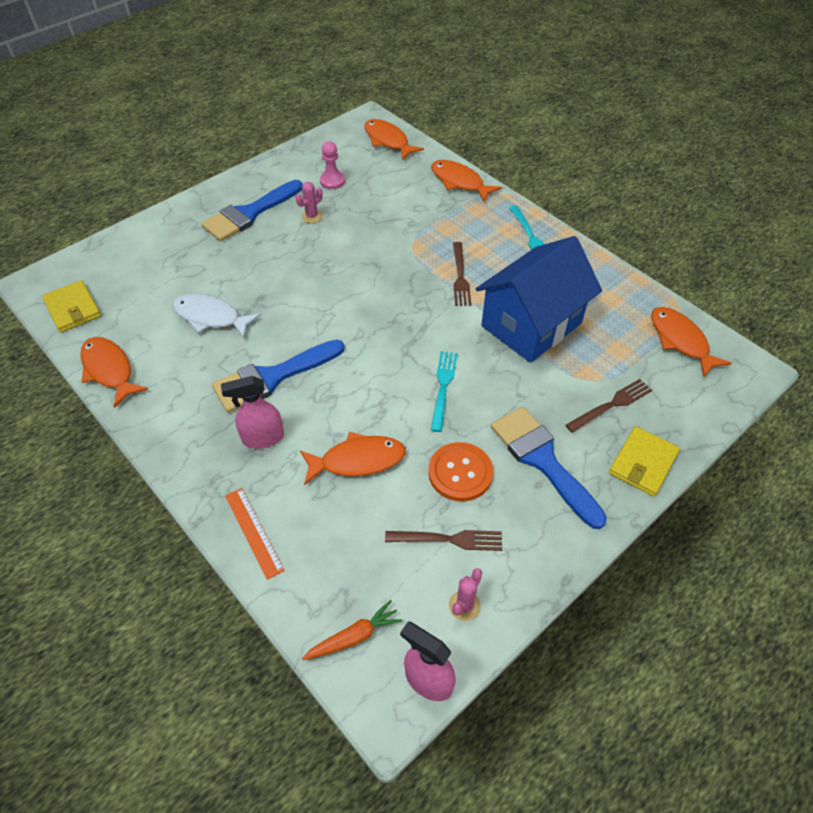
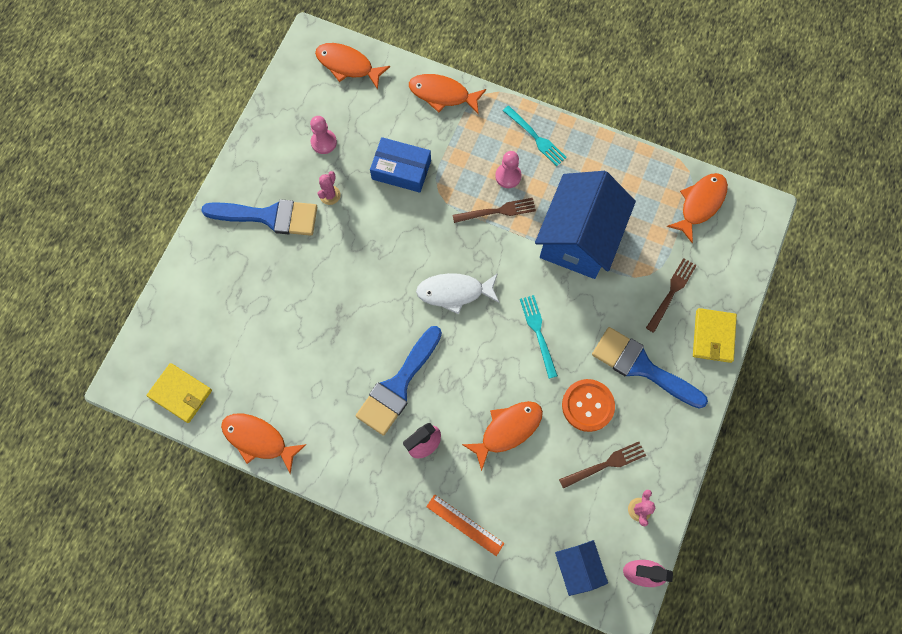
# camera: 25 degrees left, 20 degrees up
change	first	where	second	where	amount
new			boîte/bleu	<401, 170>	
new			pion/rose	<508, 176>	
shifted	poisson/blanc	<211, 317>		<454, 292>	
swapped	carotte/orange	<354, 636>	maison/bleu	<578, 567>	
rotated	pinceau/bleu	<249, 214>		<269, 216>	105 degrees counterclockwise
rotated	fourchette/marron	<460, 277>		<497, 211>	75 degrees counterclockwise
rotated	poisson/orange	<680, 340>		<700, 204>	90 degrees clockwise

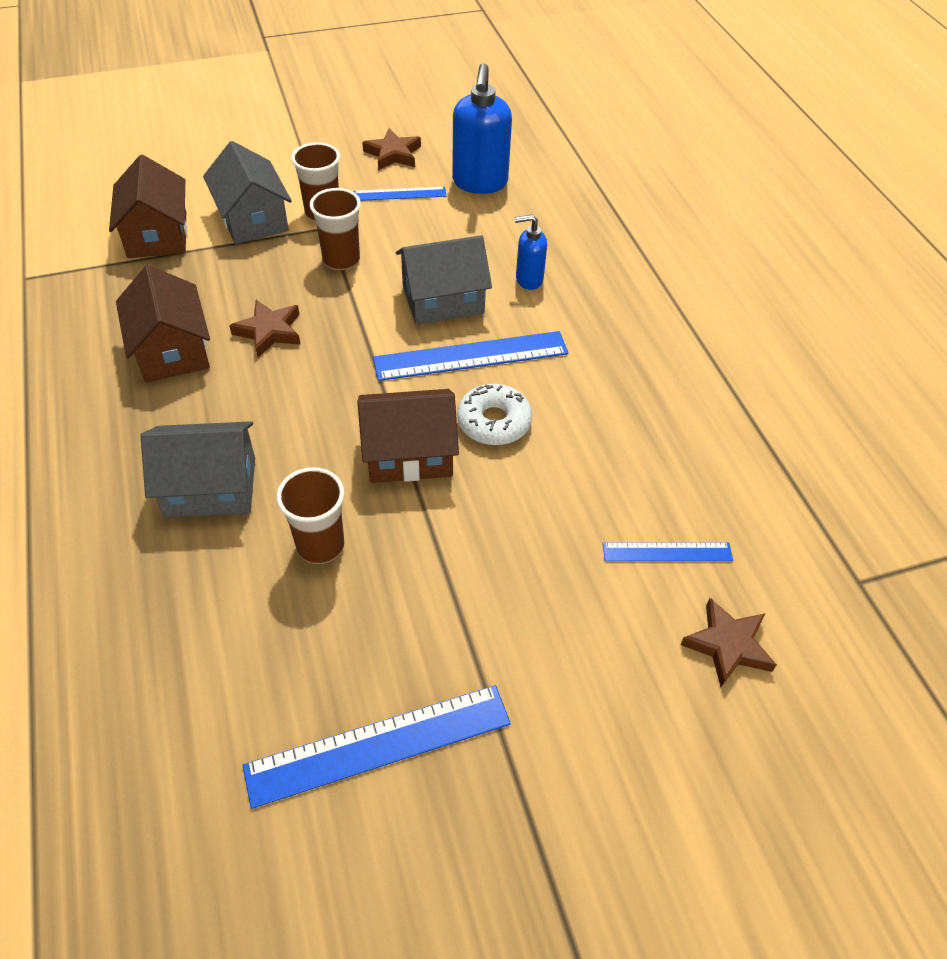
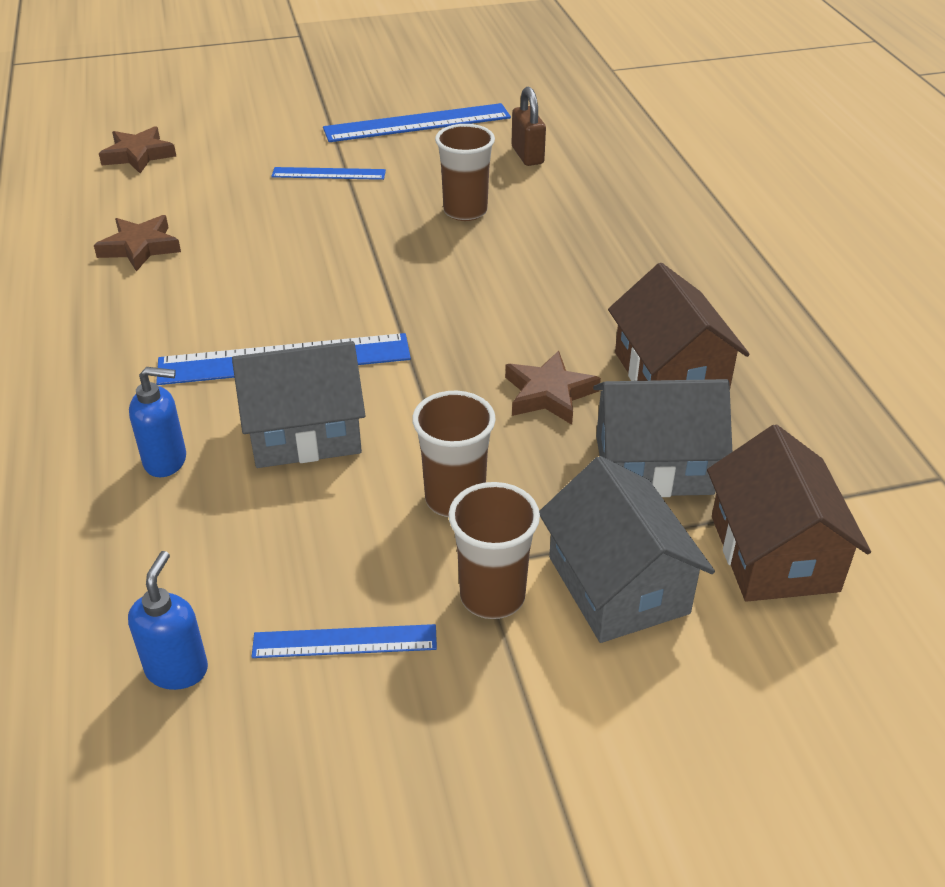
# camera: 175 degrees left, 10 degrees down
change	first	where	second	where	amount
gone	maison/marron	<409, 453>			
gone	beignet/blanc	<494, 422>			
new			cadenas/marron	<527, 155>	
shifted	maison/gris	<210, 487>		<653, 465>	
shifted	étoile/marron	<393, 154>		<140, 247>	
shifted	règle/bleu	<667, 552>		<328, 173>	
scaled	distributeur de savon/bleu	<480, 183>		<177, 669>	x0.56

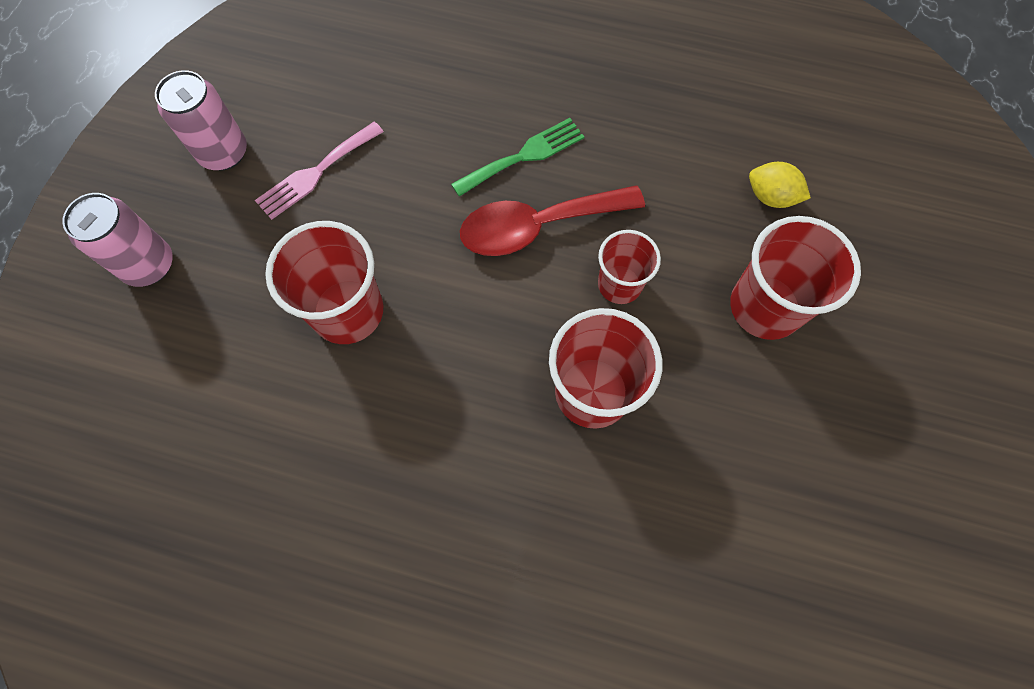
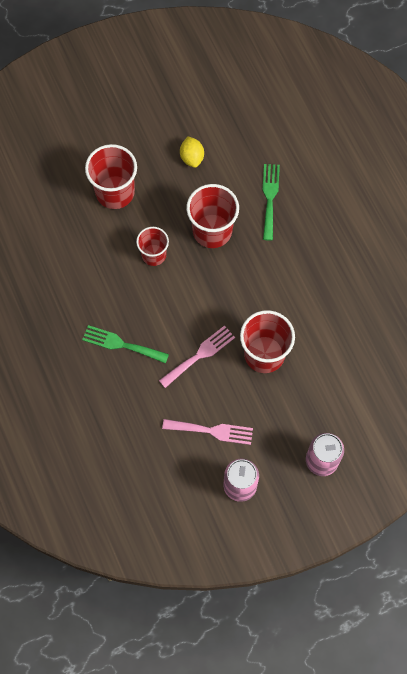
# camera: 130 degrees left, 0 degrees up
change	first	where	second	where	amount
gone	cuillère/rouge	<537, 226>			
new			fourchette/rose	<199, 355>	
new			fourchette/vert	<270, 198>	
shifted	citron/jaune	<770, 197>		<192, 157>	

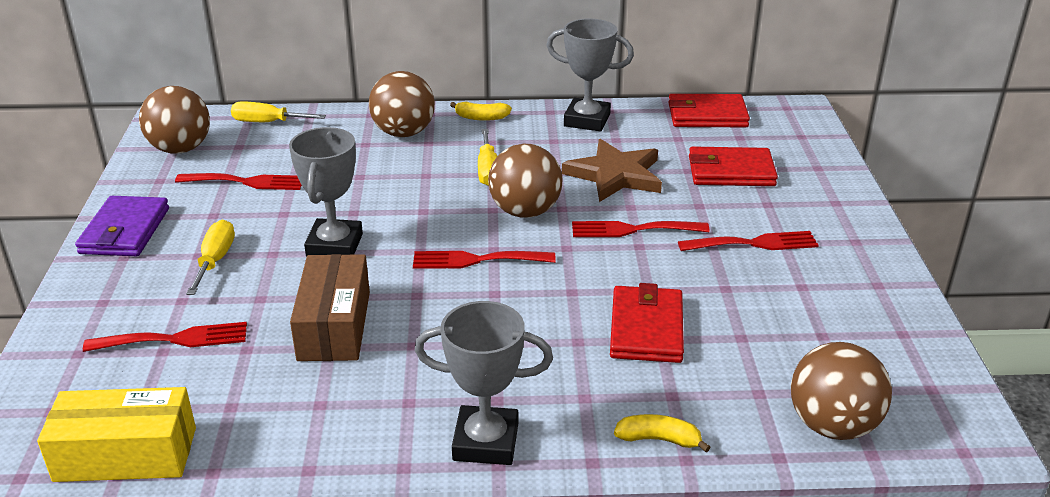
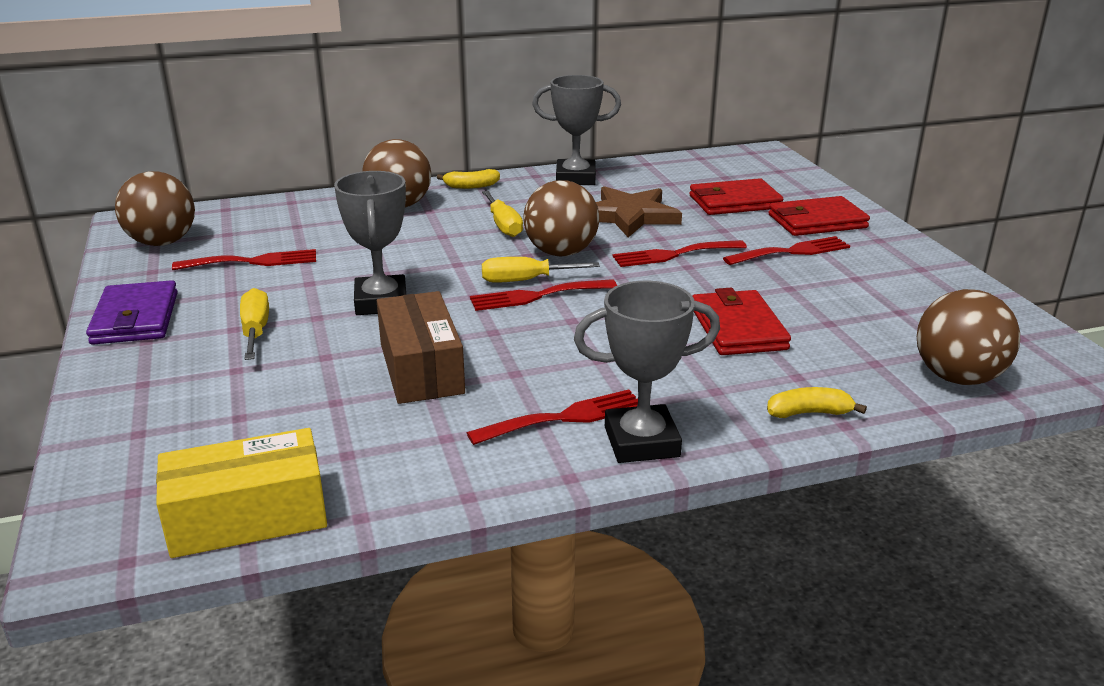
# camera: 15 degrees left, 5 degrees down
change	first	where	second	where	amount
shifted	fourchette/rouge	<175, 339>		<565, 417>	
shifted	tournevis/jaune	<268, 122>		<525, 280>	
shifted	portefeuille/rouge	<707, 115>		<817, 221>	

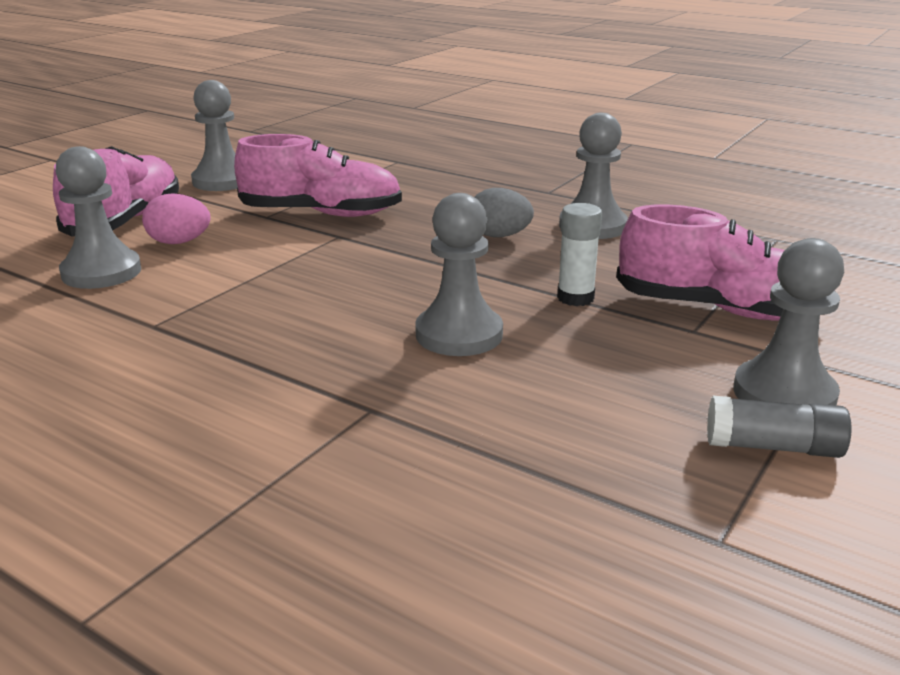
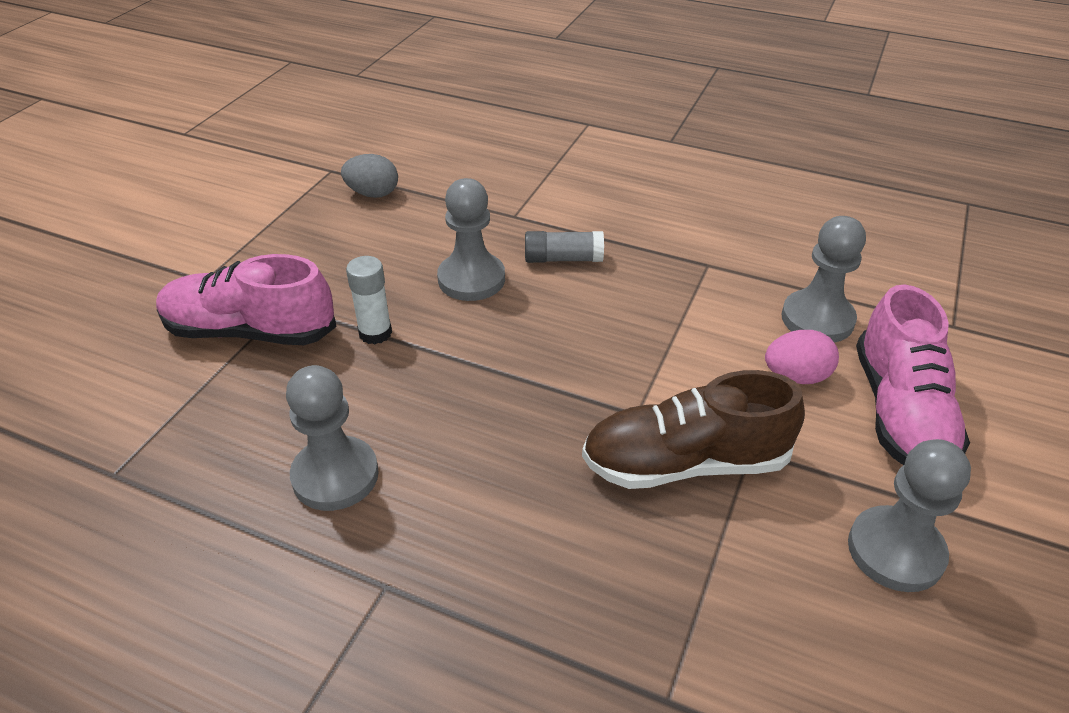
# camera: 170 degrees right, 15 degrees up
change	first	where	second	where	amount
gone	pion/gris	<784, 394>			
shifted	œuf/gris	<499, 236>		<373, 194>	
shifted	bâton de colle/gris	<773, 447>		<563, 259>	
repainted	chaussure/rose	<321, 214>	chaussure/marron	<685, 463>	

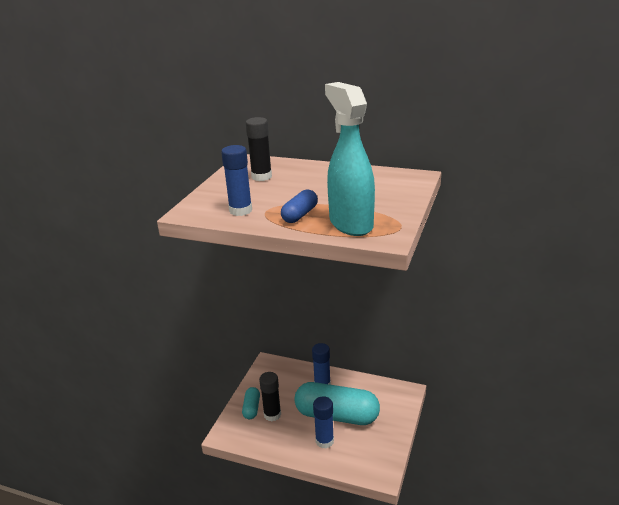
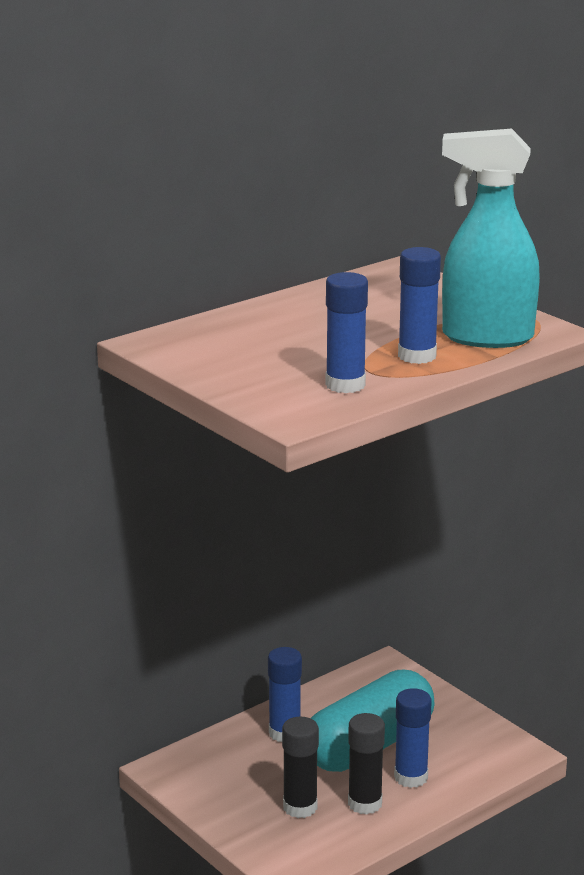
# camera: 60 degrees left, 5 degrees down
change	first	where	second	where	amount
gone	gélule/turquoise	<251, 408>			
shifted	bâton de colle/noir	<261, 177>		<365, 803>	
swapped	gélule/bleu	<300, 215>	bâton de colle/bleu	<417, 356>	

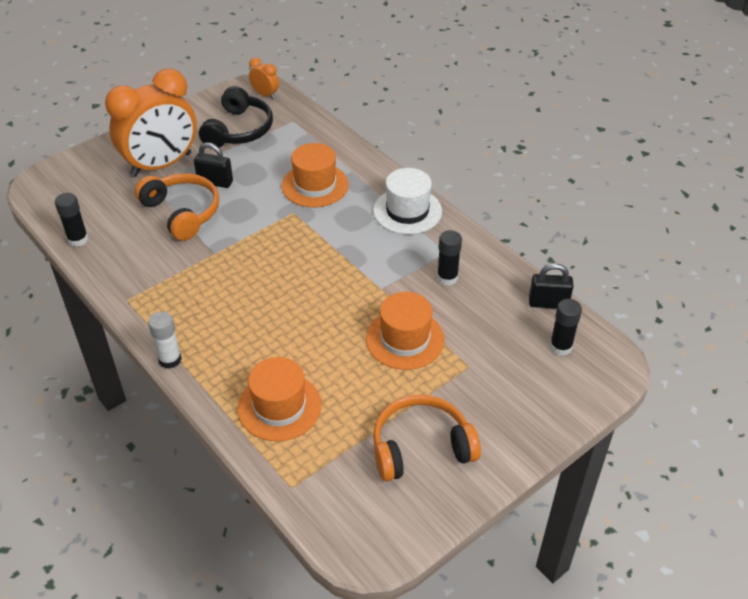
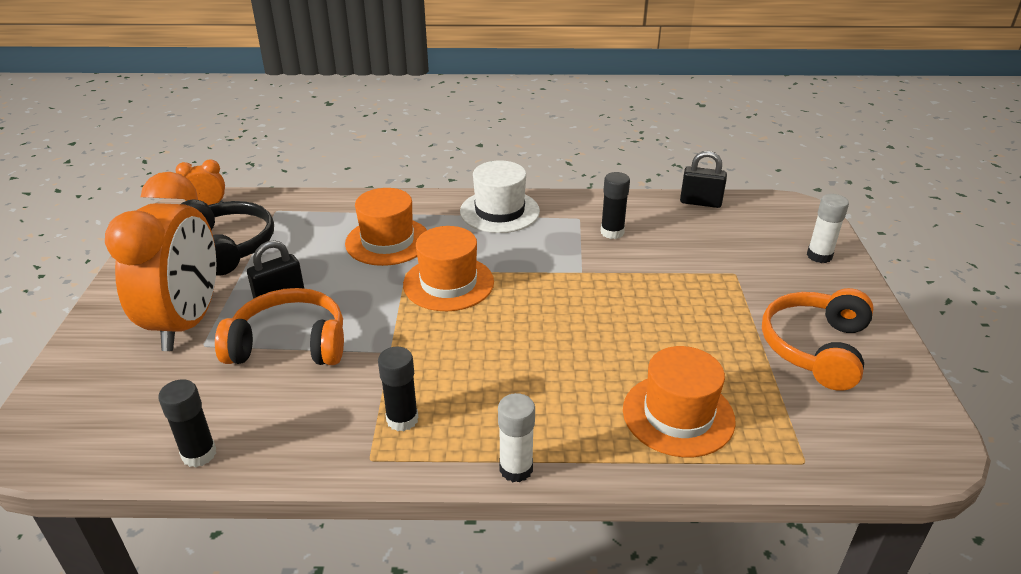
# camera: 50 degrees left, 10 degrees down
change	first	where	second	where	amount
new			bâton de colle/blanc	<819, 256>	
shifted	chapeau/orange	<405, 339>		<448, 283>	
shifted	bâton de colle/noir	<560, 347>		<402, 419>	
rotated	cadenas/noir	<548, 303>		<700, 202>	60 degrees clockwise

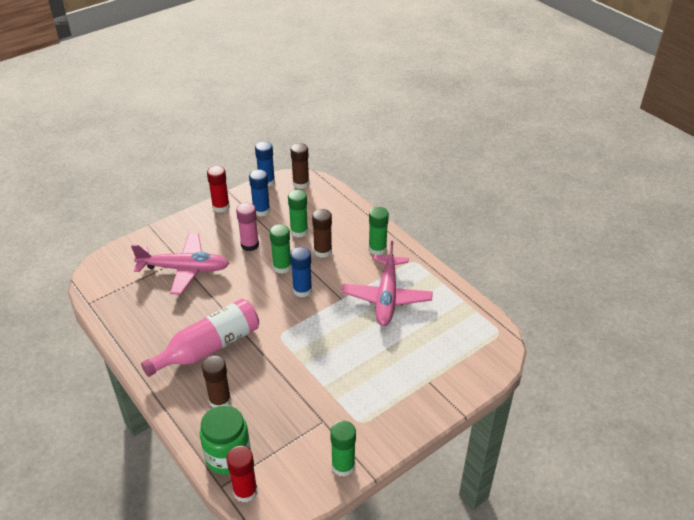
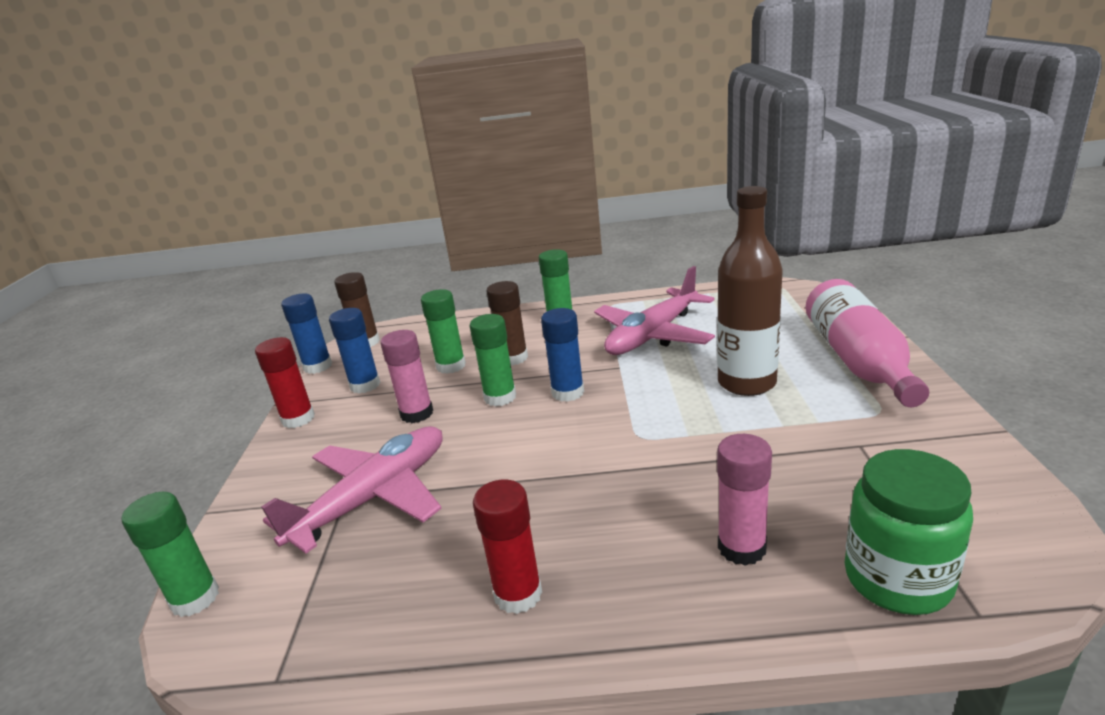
# camera: 50 degrees left, 15 degrees down
change	first	where	second	where	amount
new			bouteille/marron	<746, 383>	
shifted	bouteille/rose	<209, 347>		<858, 360>	
shifted	bâton de colle/rouge	<245, 491>		<518, 594>	
shifted	bâton de colle/vert	<343, 466>		<195, 598>	
repainted	bâton de colle/marron	<220, 400>	bâton de colle/rose	<741, 547>	
rotated	avion/rose	<386, 297>		<653, 335>	90 degrees clockwise

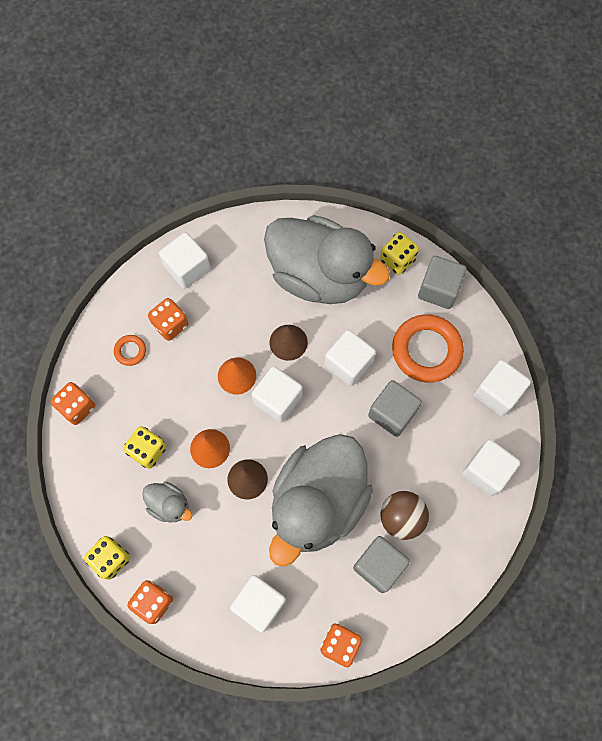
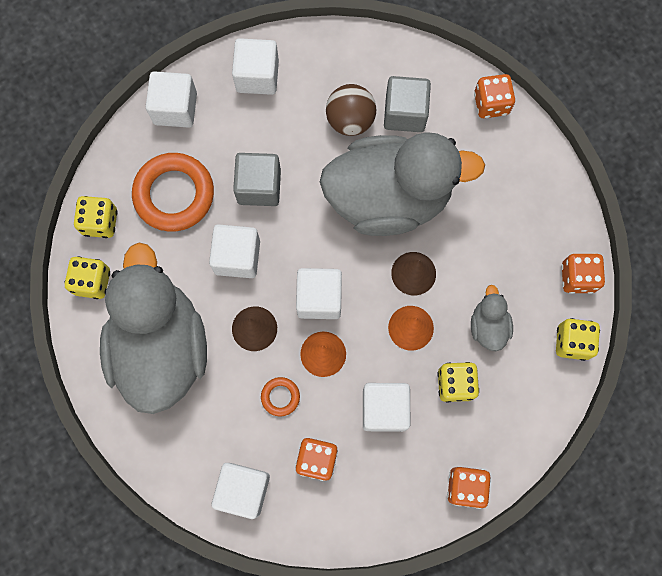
# camera: 125 degrees left, 5 degrees up
change	first	where	second	where	amount
shifted	anneau/orange	<130, 351>		<280, 397>	
shifted	cube/blanc	<259, 604>		<384, 409>	
swapped	cube/gris	<438, 289>	dé/jaune	<100, 222>	

